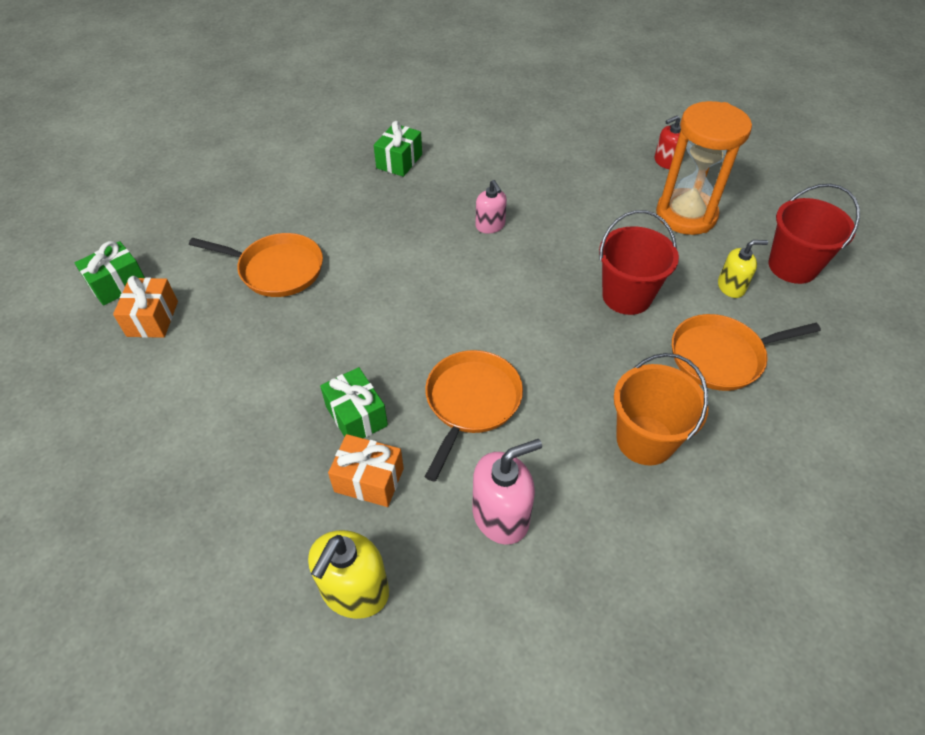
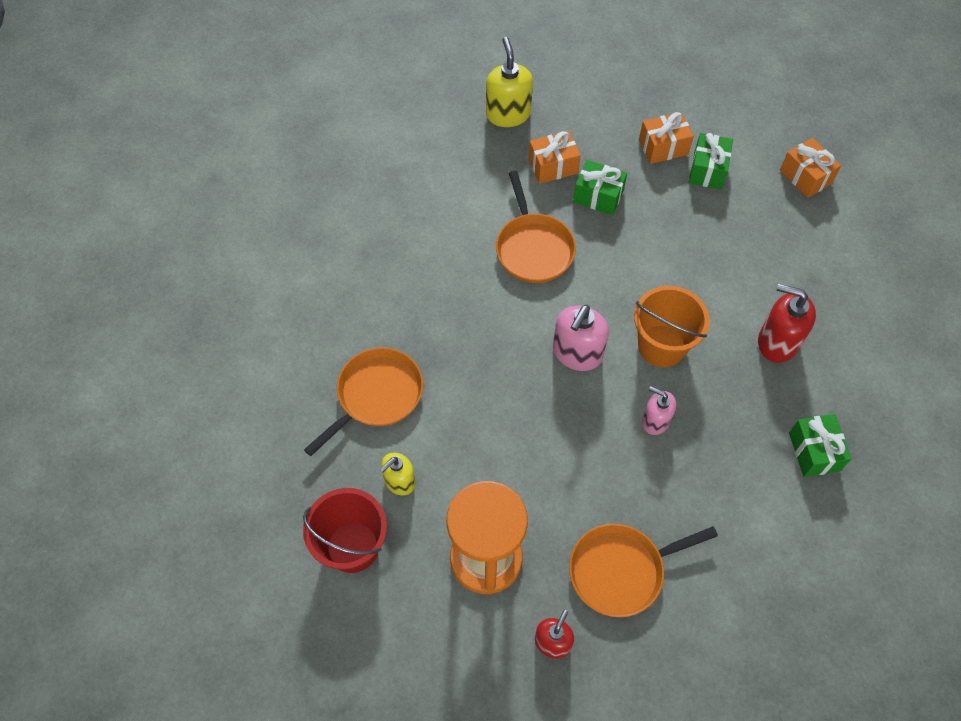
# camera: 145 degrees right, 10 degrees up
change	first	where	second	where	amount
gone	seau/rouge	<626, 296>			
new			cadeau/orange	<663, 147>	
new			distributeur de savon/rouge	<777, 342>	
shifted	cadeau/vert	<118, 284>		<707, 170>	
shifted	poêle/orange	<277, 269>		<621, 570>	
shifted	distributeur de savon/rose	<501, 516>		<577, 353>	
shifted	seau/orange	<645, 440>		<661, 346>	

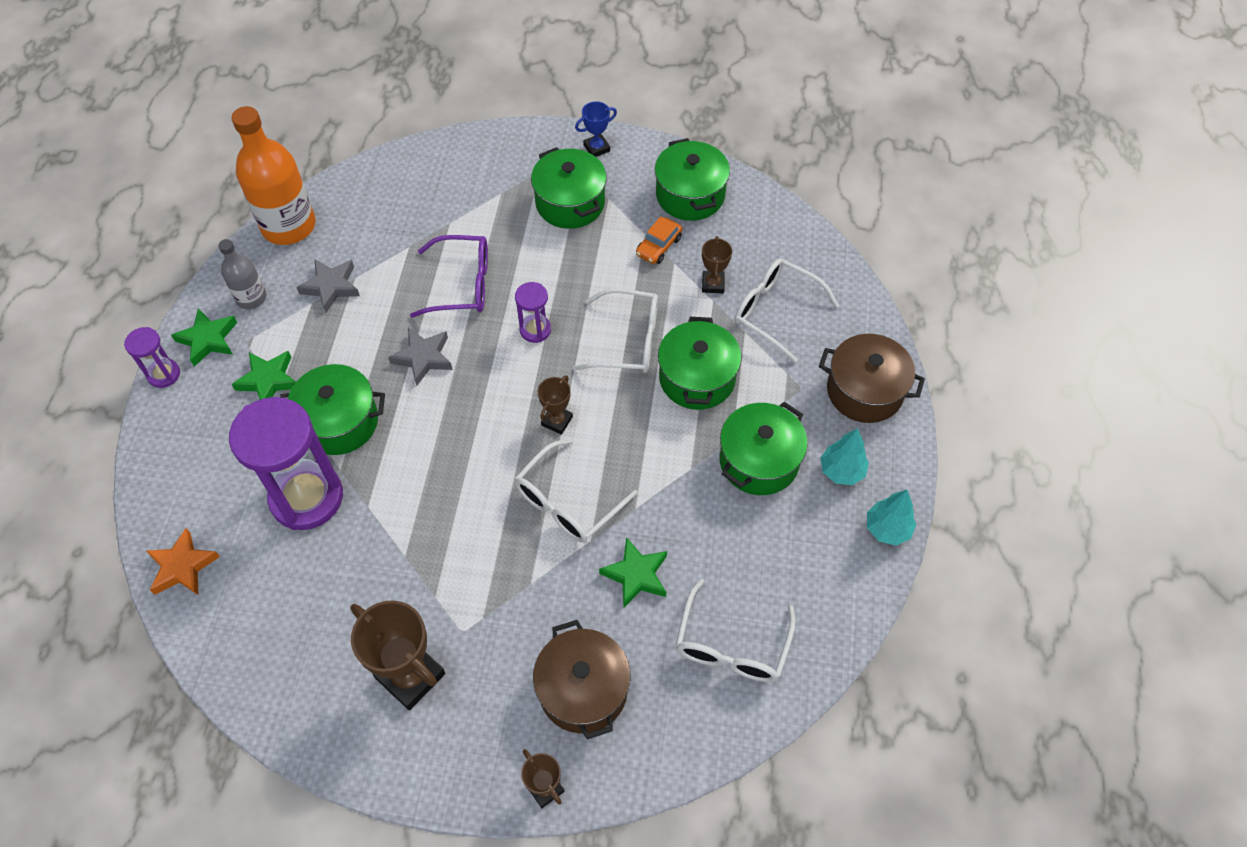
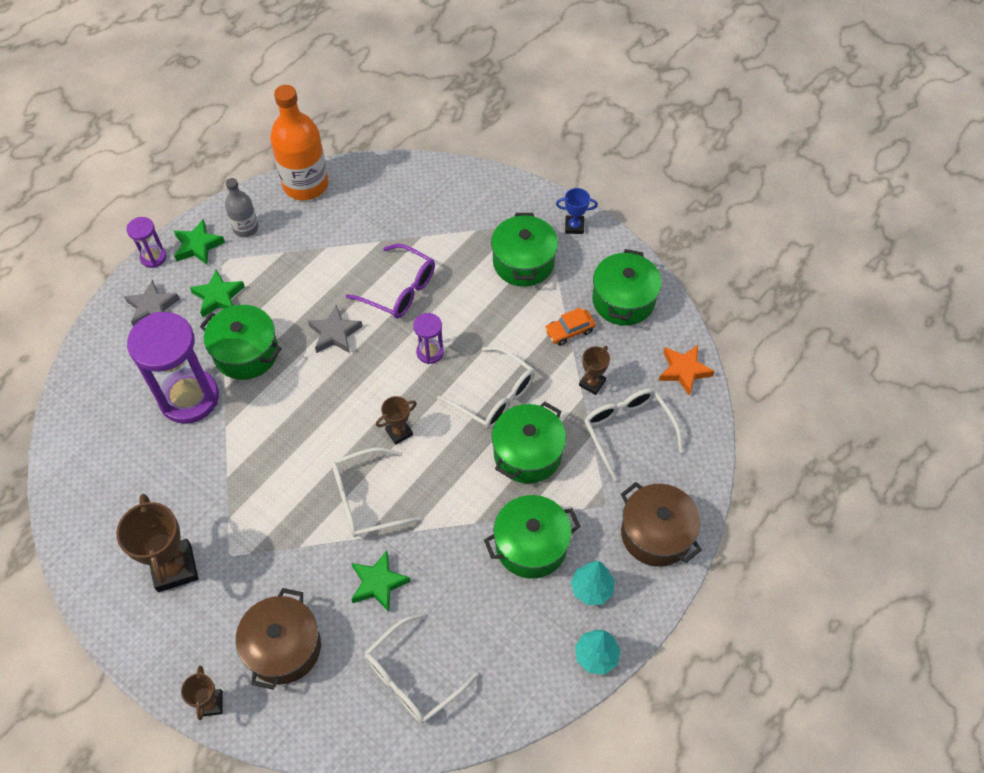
# camera: 30 degrees right, 0 degrees up
change	first	where	second	where	amount
shifted	étoile/orange	<182, 567>		<684, 371>	
shifted	étoile/gris	<331, 287>		<152, 308>	

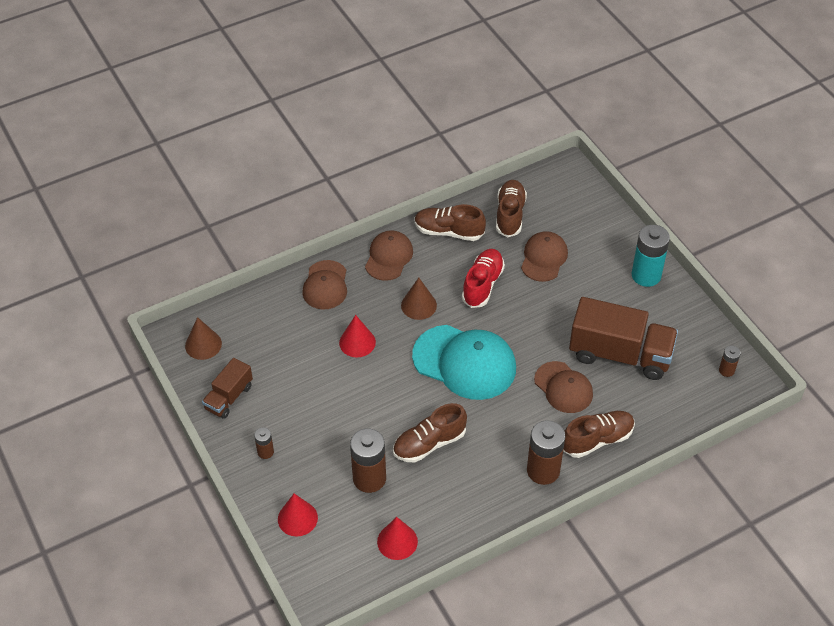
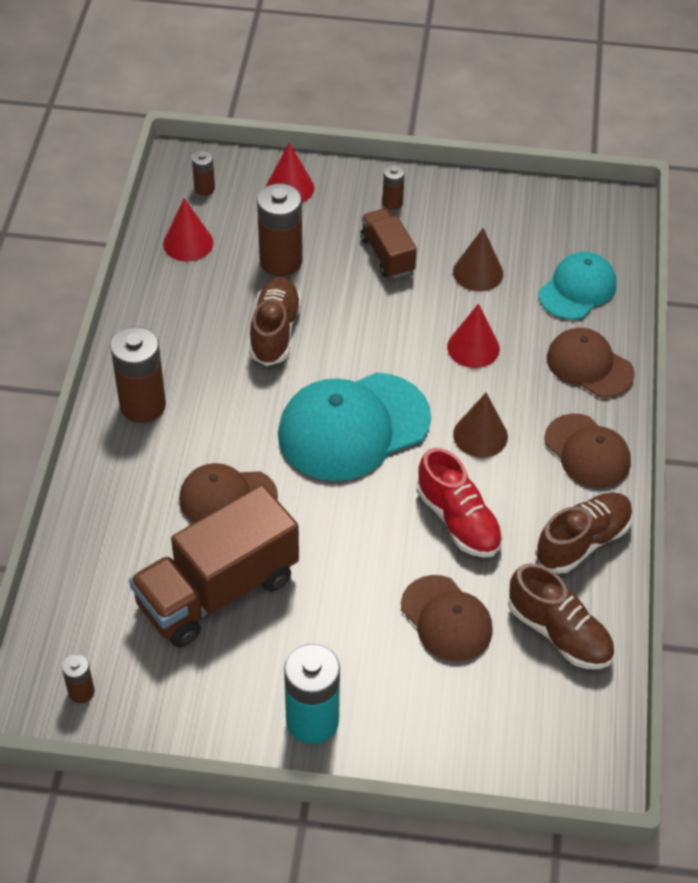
# camera: 125 degrees right, 0 degrees up
change	first	where	second	where	amount
gone	chaussure/marron	<597, 440>			
new			pile/marron	<204, 188>	
new			casquette/turquoise	<577, 289>	
shifted	cône/marron	<203, 344>		<478, 272>	
shifted	camion/marron	<229, 397>		<387, 255>	

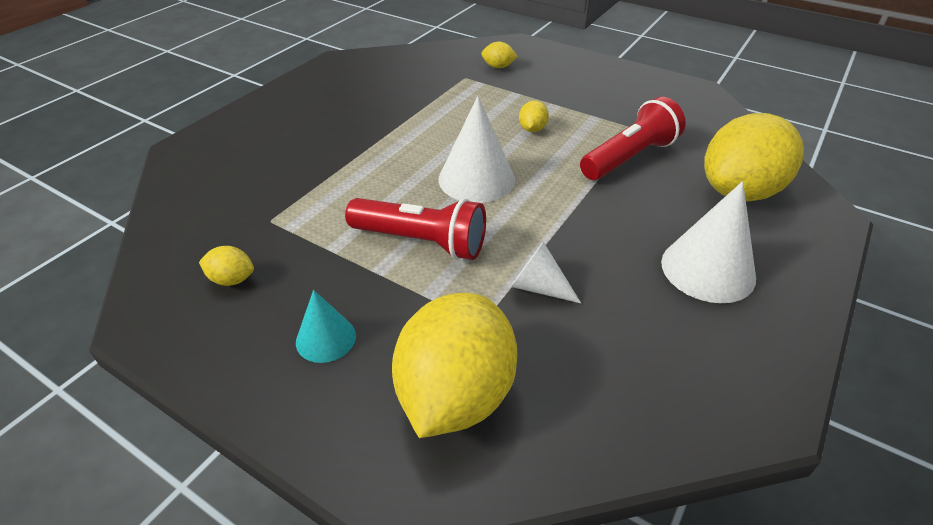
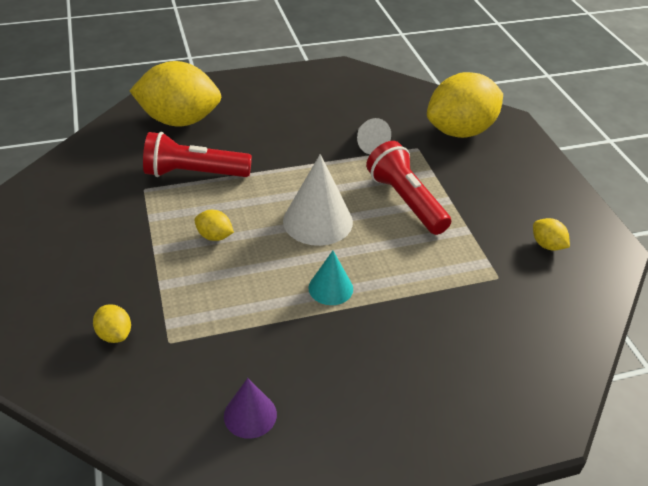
# camera: 140 degrees left, 0 degrees up
change	first	where	second	where	amount
gone	cône/blanc	<708, 269>			
new			cône/violet	<250, 415>	
shifted	cône/turquoise	<326, 338>		<330, 288>	
rotated	citron/jaune	<532, 129>		<214, 236>	60 degrees clockwise

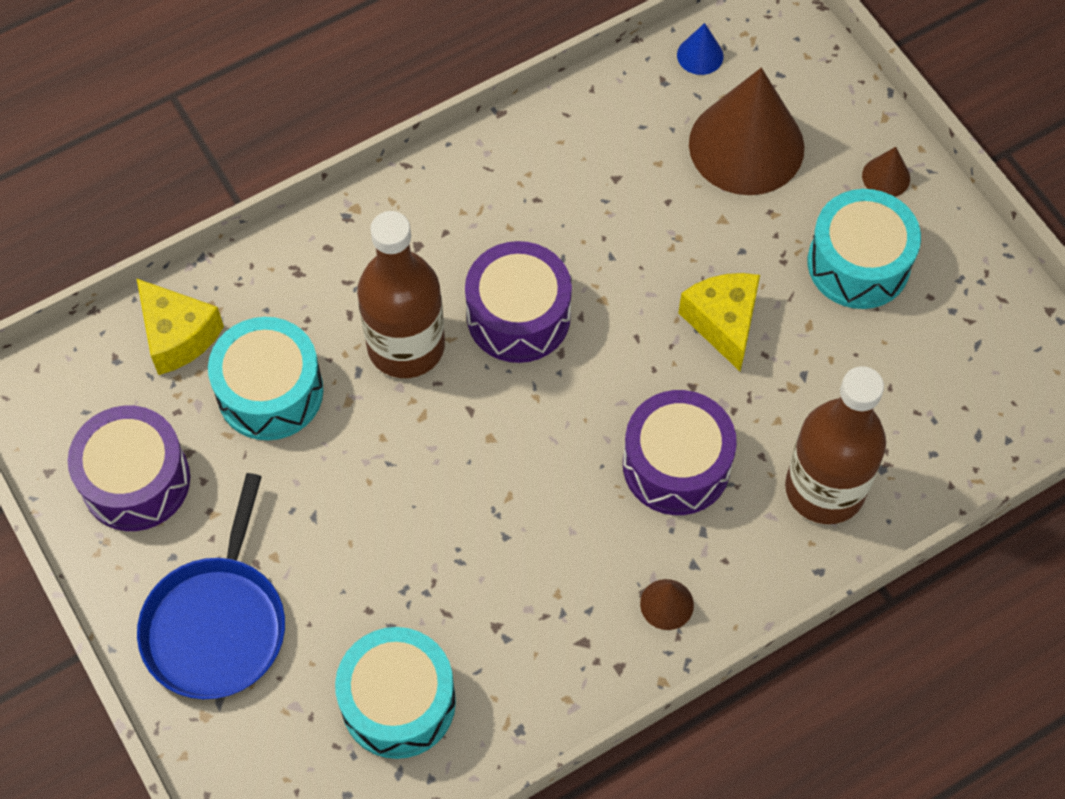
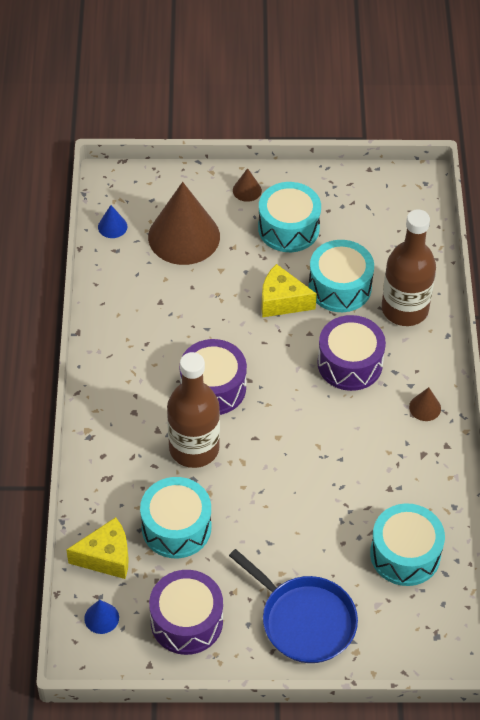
# camera: 60 degrees left, 10 degrees down
change	first	where	second	where	amount
new			cône/bleu	<101, 618>	
new			tambour/turquoise	<340, 287>	

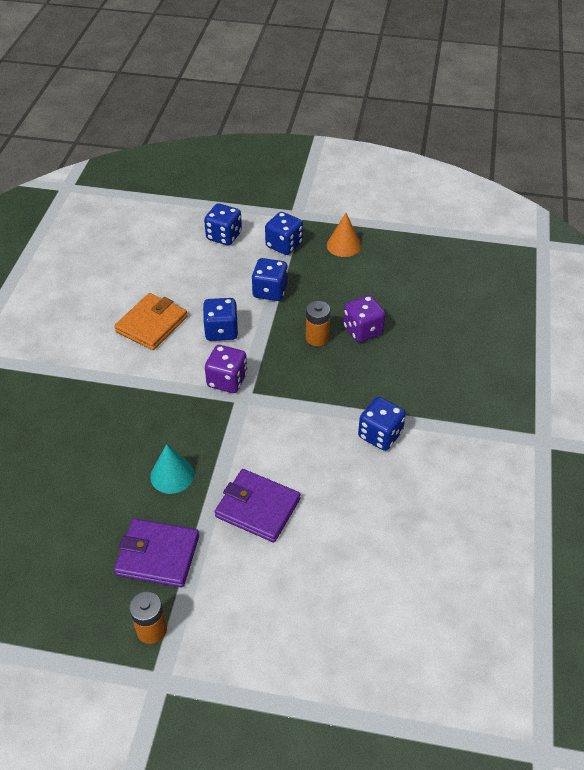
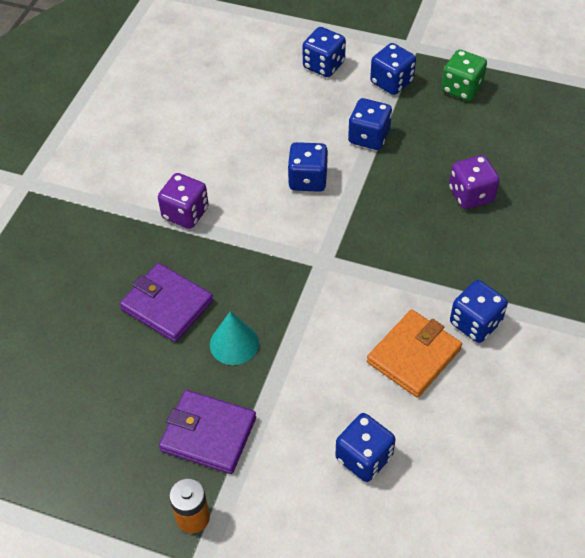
# camera: 10 degrees right, 5 degrees up
change	first	where	second	where	amount
gone	pile/orange	<317, 338>			
new			dé/bleu	<364, 457>	
shifted	portefeuille/orange	<152, 324>		<414, 355>	
shifted	dé/violet	<227, 380>		<185, 213>	
shifted	portefeuille/violet	<257, 508>		<167, 305>	
swapped	cône/orange	<343, 245>	dé/vert	<461, 88>	

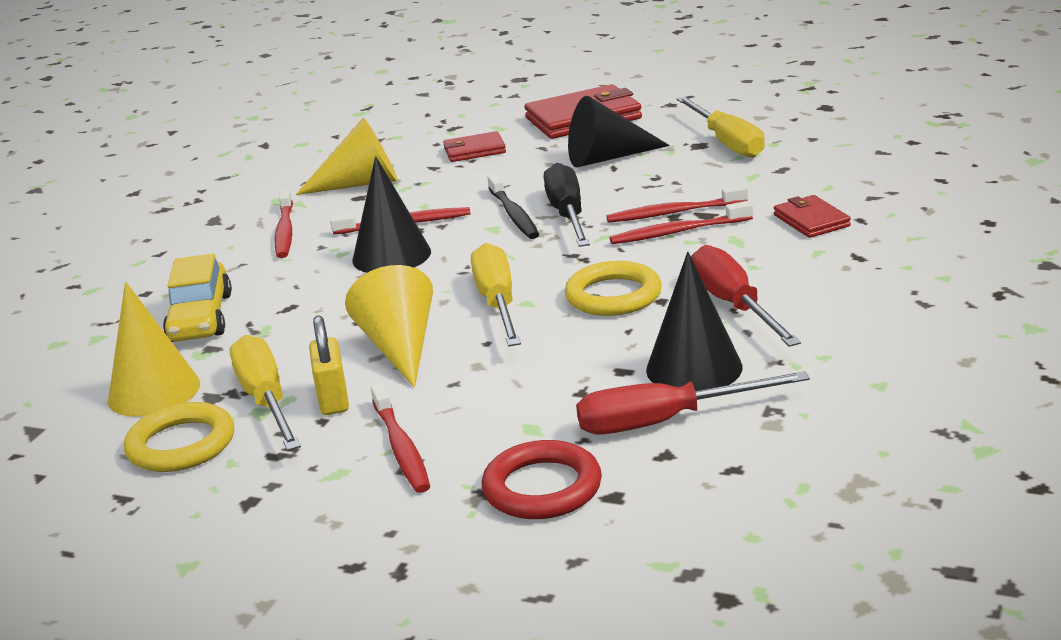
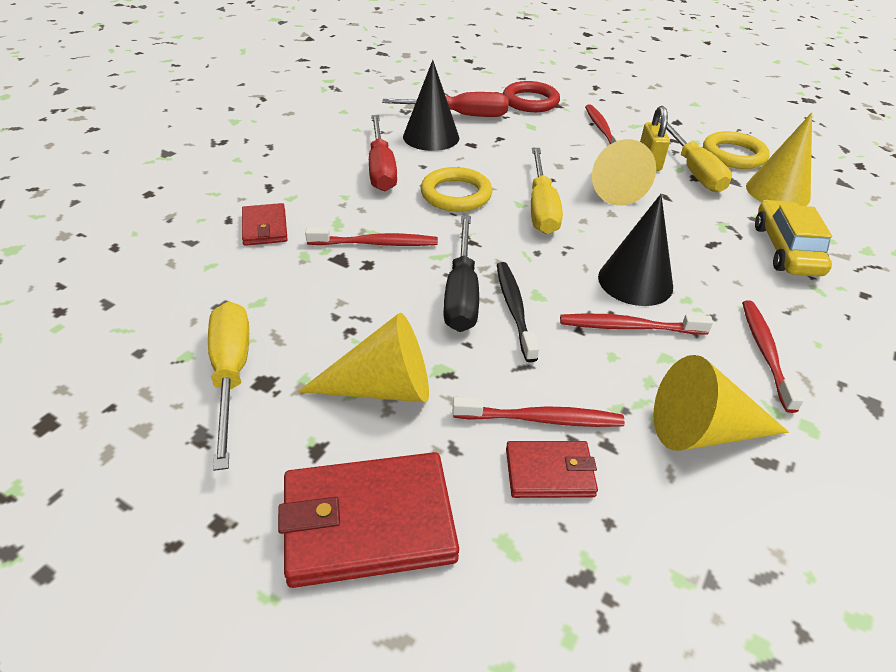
# camera: 175 degrees left, 15 degrees up
change	first	where	second	where	amount
shifted	brosse à dents/rouge	<673, 213>		<541, 419>	
repainted	cône/noir	<607, 158>	cône/jaune	<383, 388>	

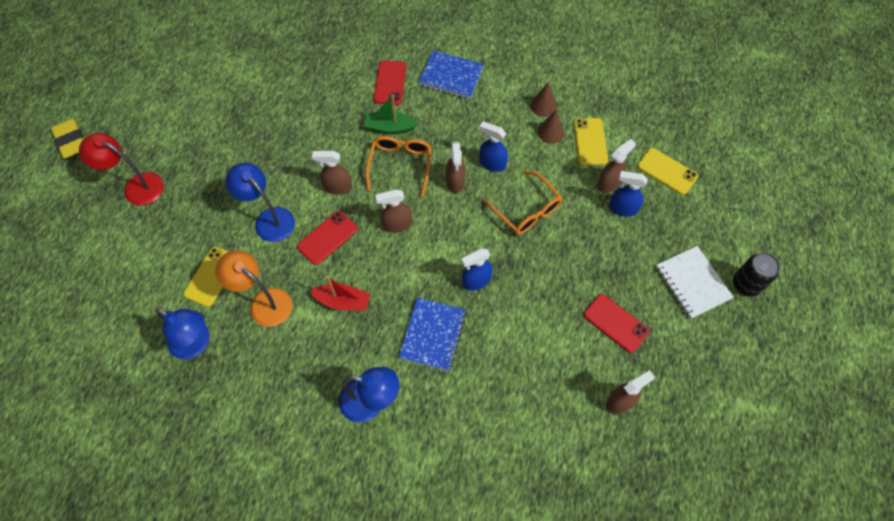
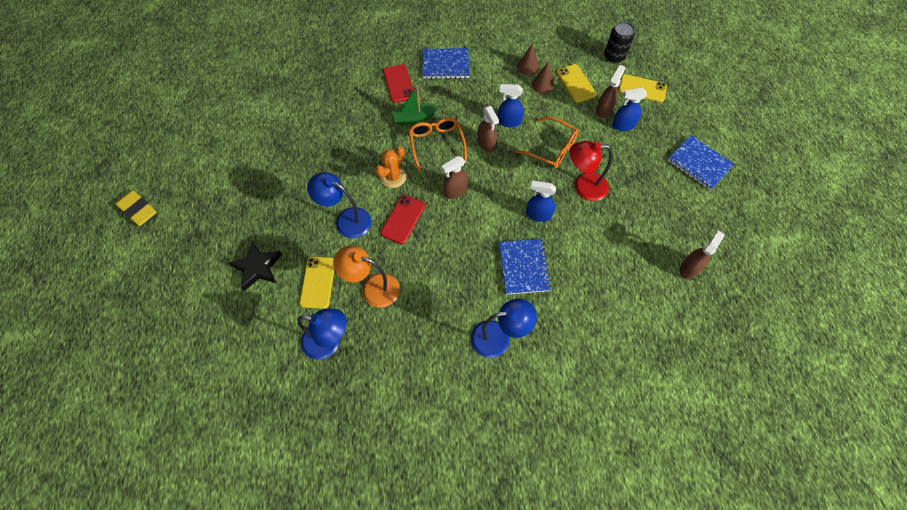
# camera: 20 degrees left, 0 degrees up
change	first	where	second	where	amount
gone	bateau/rouge	<343, 301>			
gone	téléphone/rouge	<615, 323>			
new			étoile/noir	<257, 267>	
shifted	lampe/rouge	<136, 186>		<583, 187>	
shifted	canette/noir	<746, 284>		<614, 56>	
swapped	vaporisateur/marron	<338, 187>	cactus/orange	<393, 177>	
repainted	carnet/blanc	<692, 283>	carnet/bleu	<699, 163>	
rotated	vaporisateur/bleu	<476, 281>		<538, 214>	60 degrees clockwise

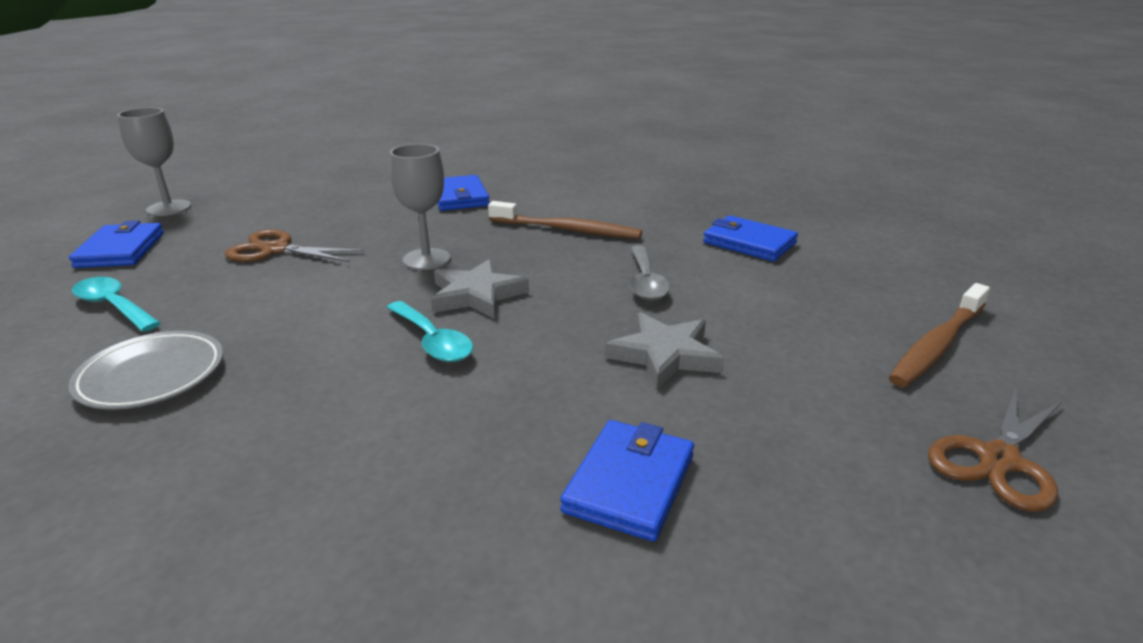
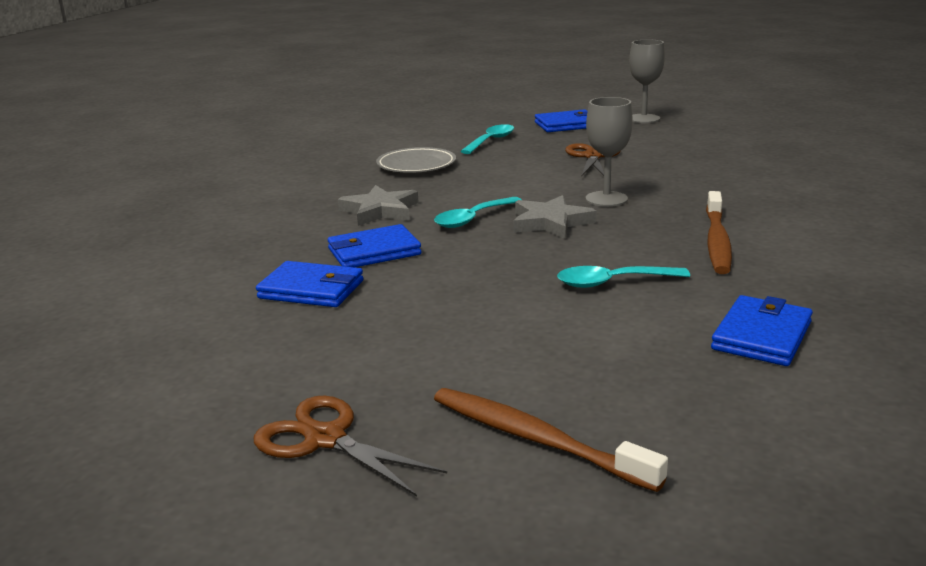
# camera: 85 degrees right, 5 degrees down
change	first	where	second	where	amount
shifted	portefeuille/bleu	<459, 197>		<374, 252>	
shifted	étoile/gris	<665, 355>		<380, 211>	
repainted	cuillère/gris	<646, 282>	cuillère/turquoise	<612, 282>	

